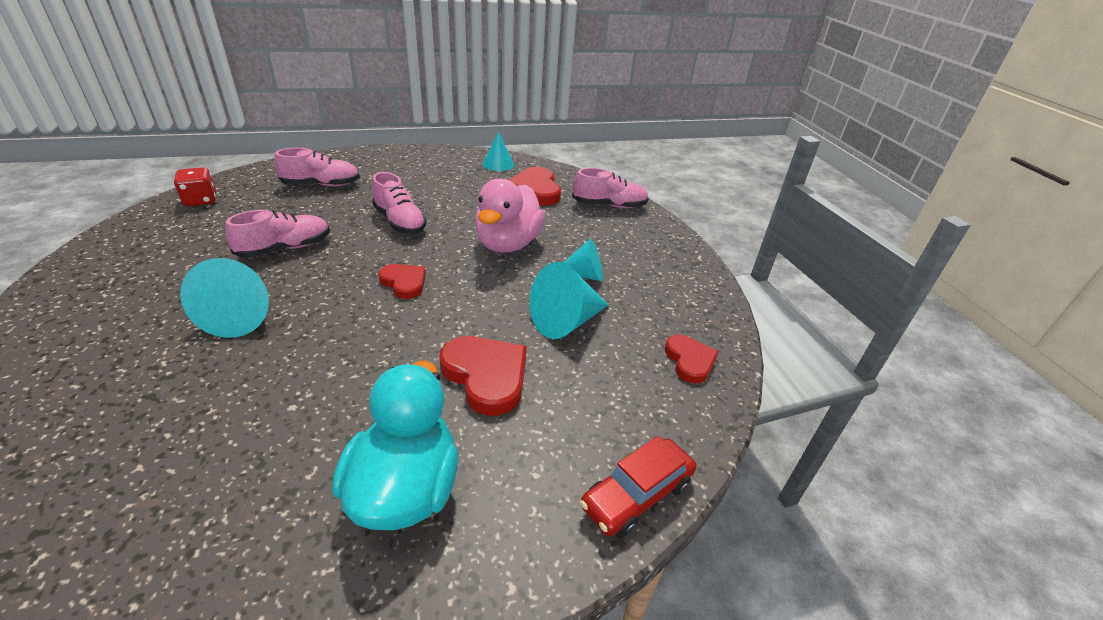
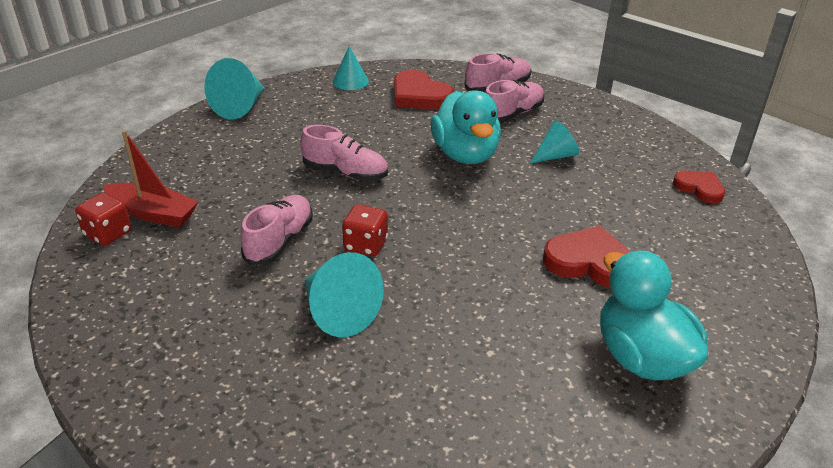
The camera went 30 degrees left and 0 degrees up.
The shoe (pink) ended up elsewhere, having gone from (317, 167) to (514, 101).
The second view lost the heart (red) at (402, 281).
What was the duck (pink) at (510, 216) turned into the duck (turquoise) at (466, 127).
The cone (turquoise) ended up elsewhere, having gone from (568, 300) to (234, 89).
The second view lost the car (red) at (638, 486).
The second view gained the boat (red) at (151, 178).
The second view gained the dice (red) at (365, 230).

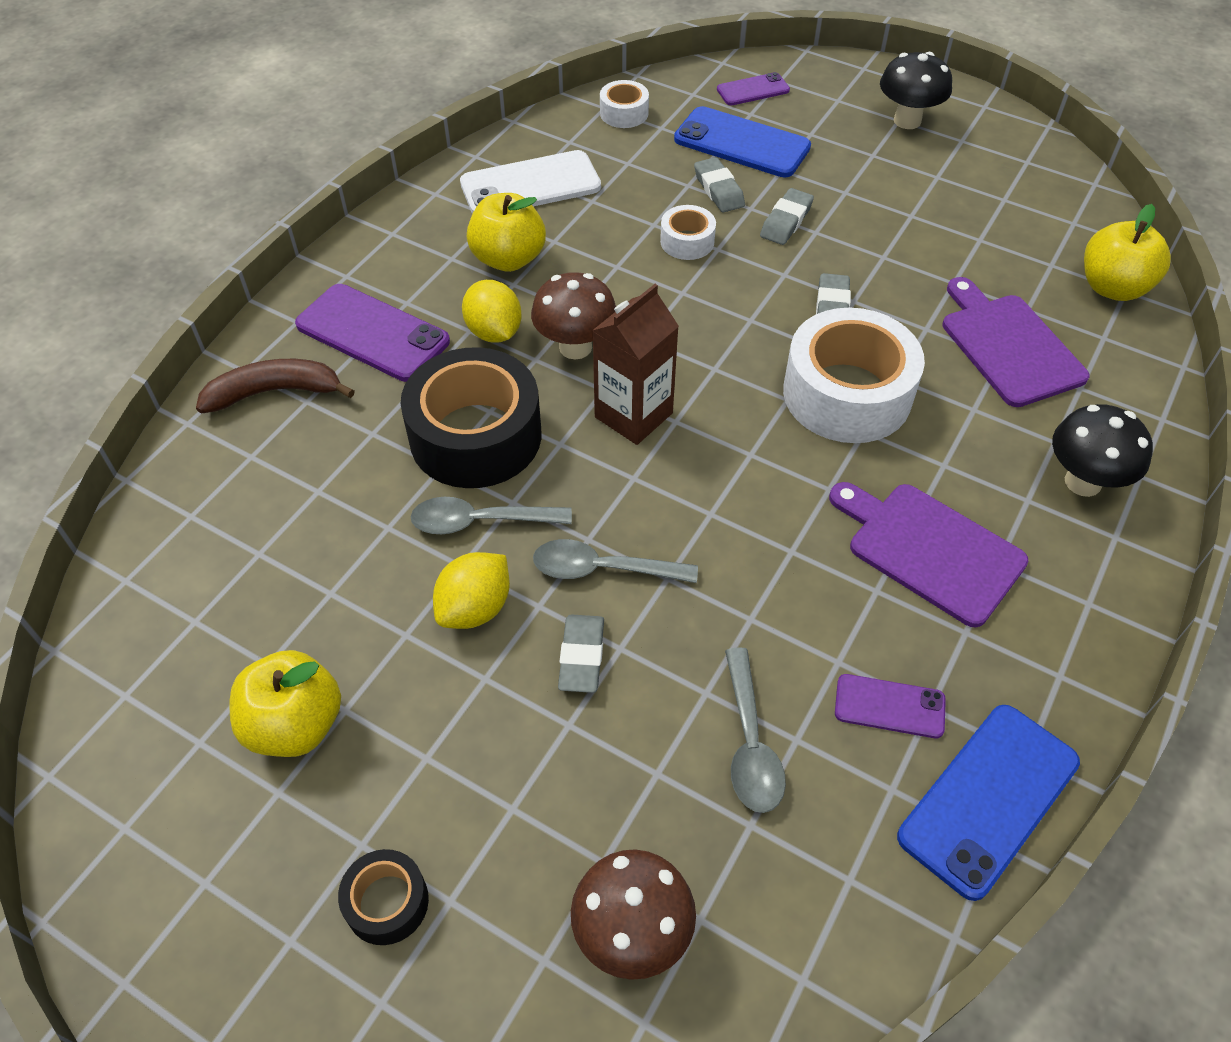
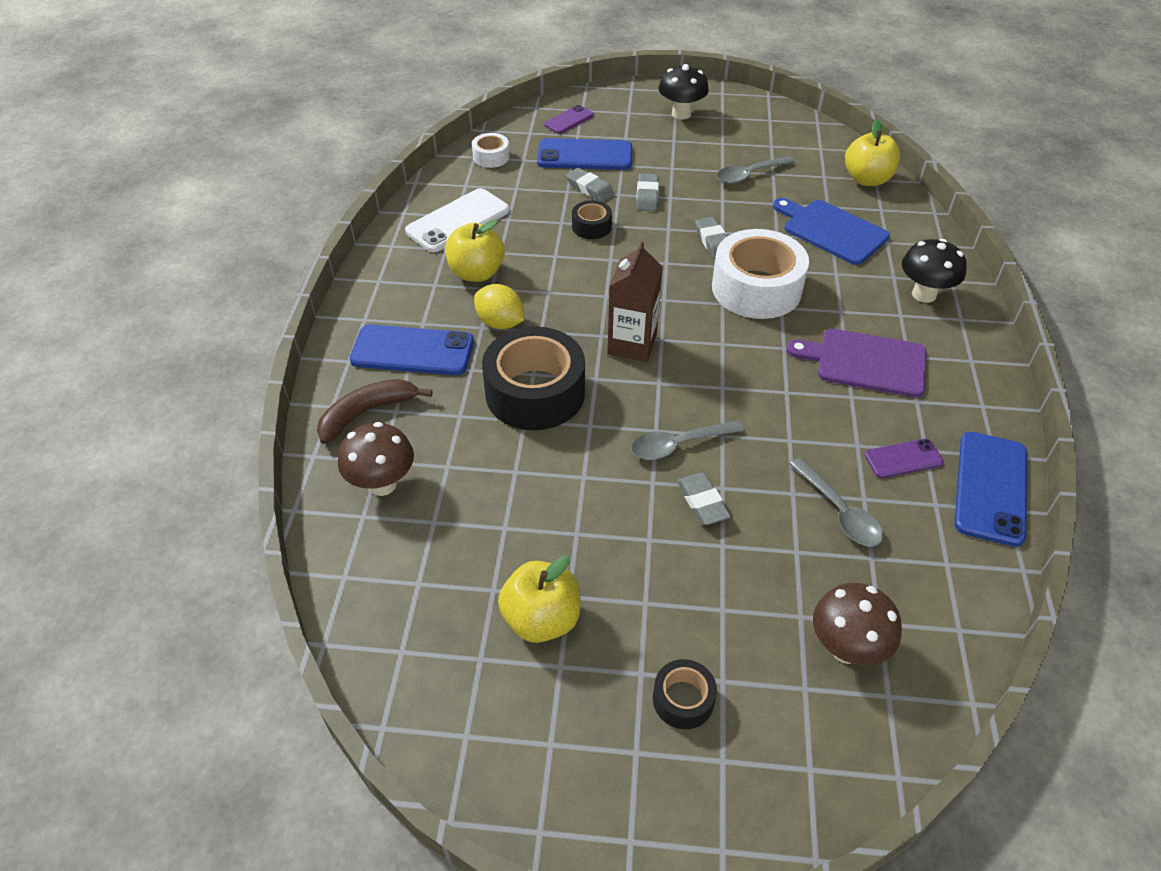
The camera went 25 degrees left and 5 degrees down.
What was the phone (purple) at (372, 333) turned into the phone (blue) at (412, 349).
The spoon (grey) ended up elsewhere, having gone from (491, 515) to (756, 170).
The second view lost the lemon (yellow) at (471, 590).
The mushroom (brown) ended up elsewhere, having gone from (573, 315) to (376, 459).
What was the tape (white) at (688, 232) turned into the tape (black) at (592, 219).
What was the cutting board (purple) at (1016, 342) turned into the cutting board (blue) at (831, 231).

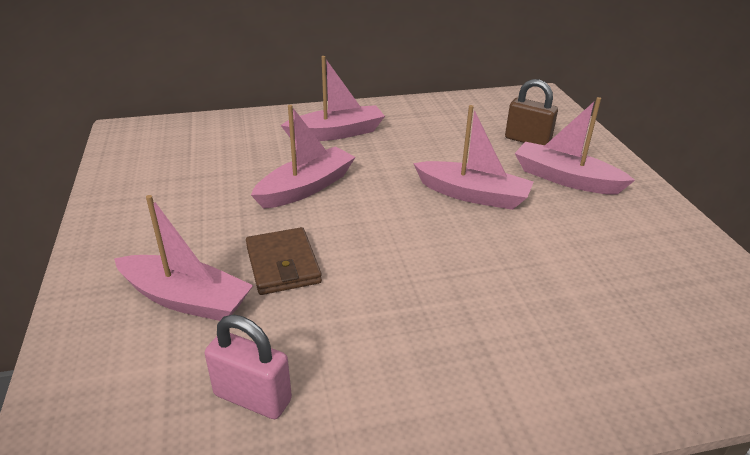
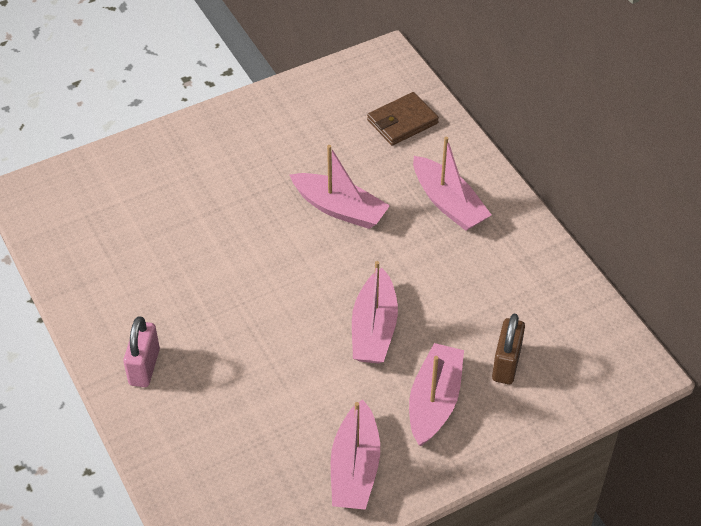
The camera went 75 degrees right and 15 degrees up.
The boat (pink) ended up elsewhere, having gone from (183, 258) to (355, 454).
The padlock (pink) ended up elsewhere, having gone from (248, 367) to (141, 351).
The wallet (brown) ended up elsewhere, having gone from (284, 261) to (403, 119).

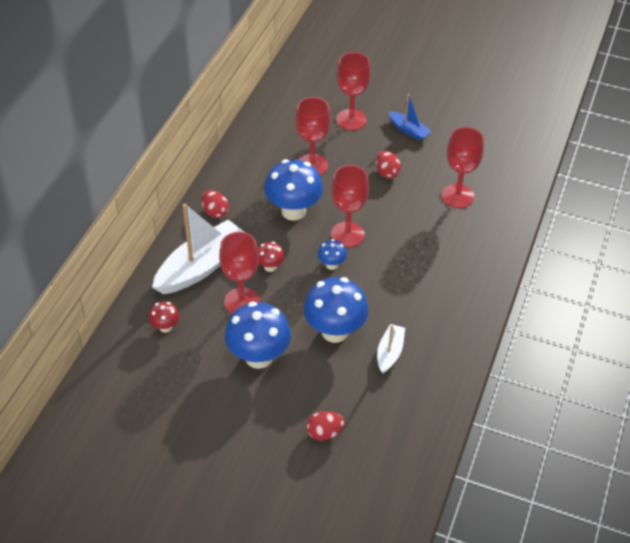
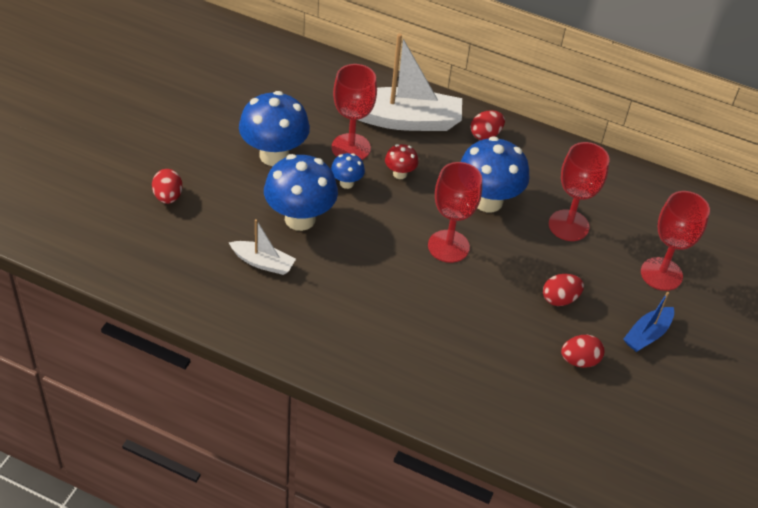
The camera went 90 degrees right and 0 degrees up.
The second view lost the mushroom (red) at (164, 317).
The boat (white) at (198, 248) ended up facing another way, 45 degrees counterclockwise from before.
The mushroom (blue) ended up elsewhere, having gone from (332, 254) to (348, 171).
The second view lost the goblet (red) at (462, 167).
The second view gained the egg (red) at (582, 351).

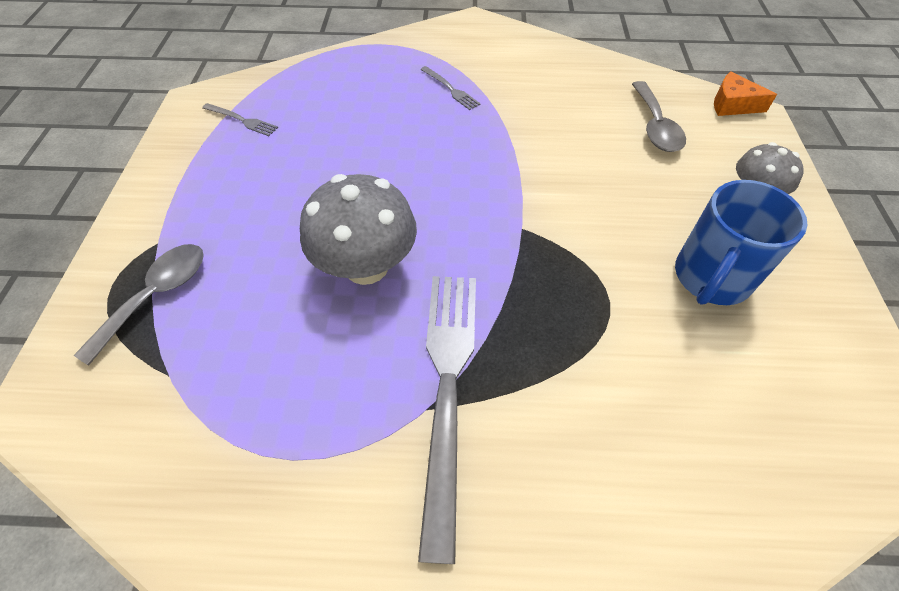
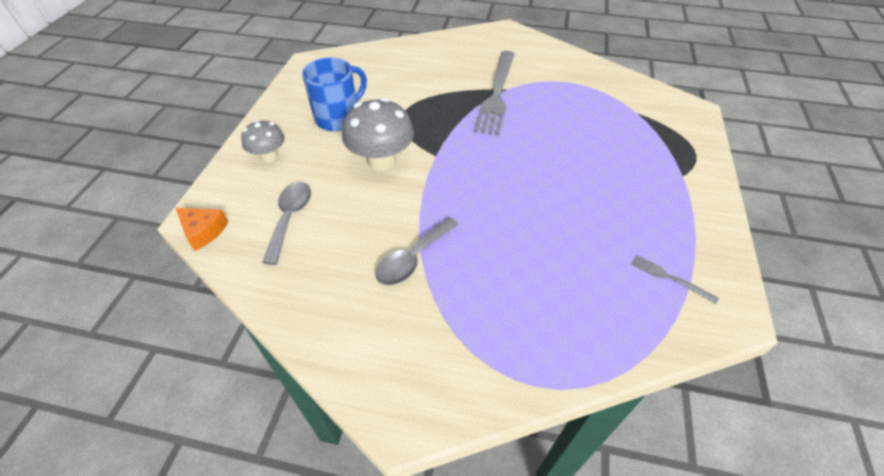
The camera went 170 degrees left and 5 degrees down.
The spoon (grey) ended up elsewhere, having gone from (139, 304) to (417, 251).
The mushroom (grey) ended up elsewhere, having gone from (358, 229) to (378, 134).
The second view lost the fork (grey) at (450, 88).

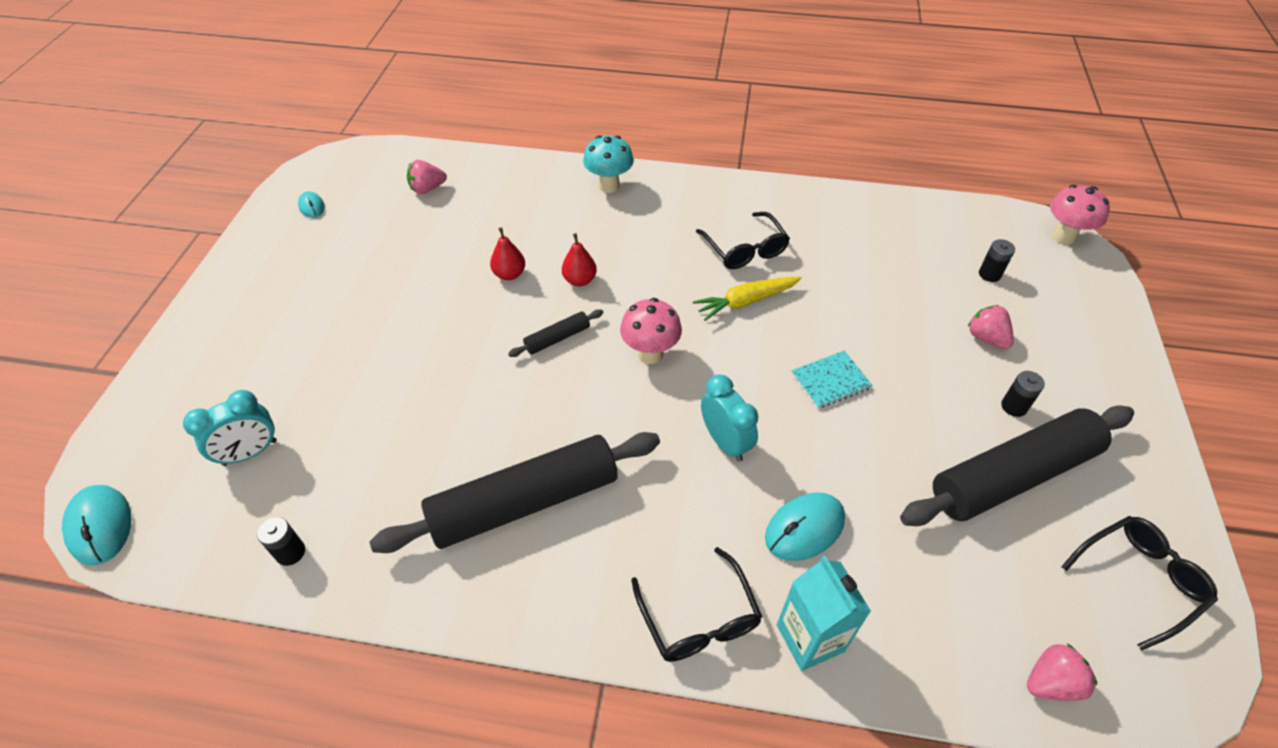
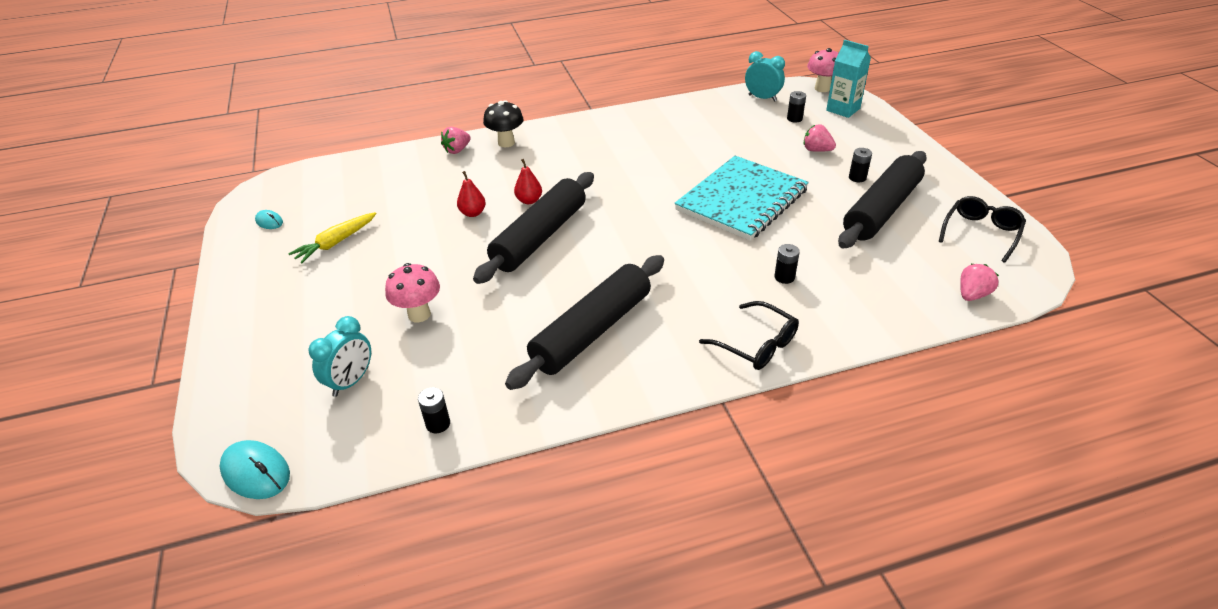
The camera went 25 degrees left and 10 degrees down.
The strawberry (pink) ended up elsewhere, having gone from (427, 177) to (456, 140).
The size of the rolling pin (black) at (555, 333) changed by a factor of 2.36.
What was the mushroom (turquoise) at (608, 164) turned into the mushroom (black) at (503, 124).
The mushroom (pink) ended up elsewhere, having gone from (651, 331) to (412, 292).
The carrot (yellow) ended up elsewhere, having gone from (747, 299) to (332, 237).
The second view lost the glasses (black) at (743, 240).
The clock (turquoise) ended up elsewhere, having gone from (729, 417) to (765, 76).
Where the mouse (turquoise) stood at (805, 526), the battery (black) came to stand at (787, 264).
The carton (turquoise) ended up elsewhere, having gone from (824, 613) to (848, 79).
The size of the notebook (turquoise) at (832, 380) changed by a factor of 2.41.

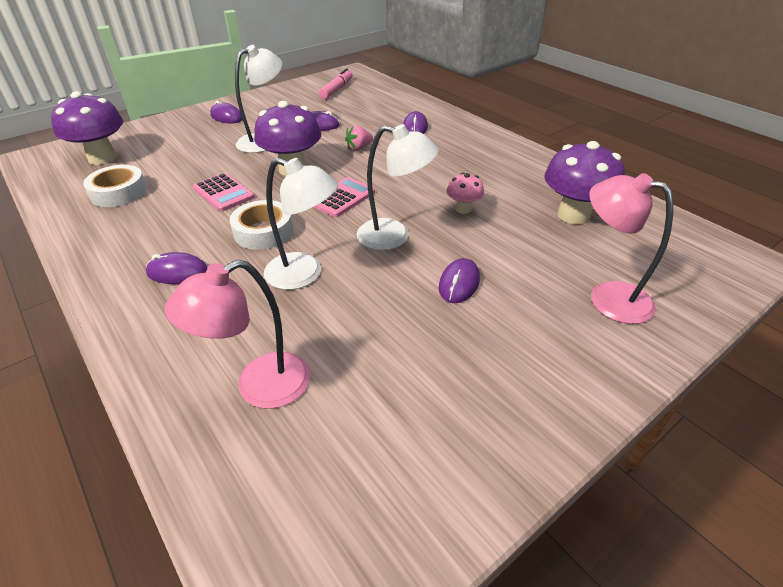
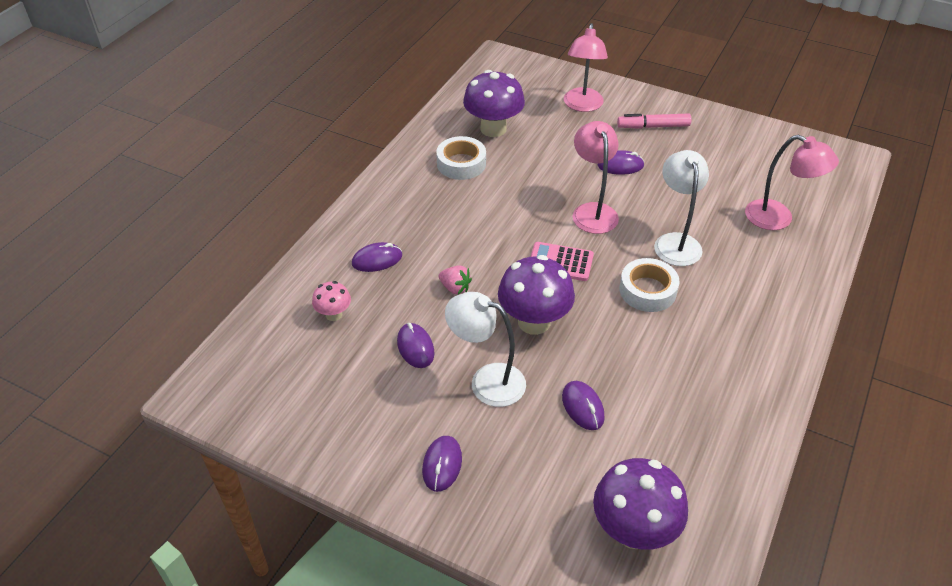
The camera went 115 degrees left and 5 degrees up.
The tape (white) ended up elsewhere, having gone from (115, 186) to (461, 158).
The mouse (purple) ended up elsewhere, having gone from (177, 268) to (583, 405).
The second view lost the calculator (pink) at (223, 192).
The marker (pink) ended up elsewhere, having gone from (336, 83) to (654, 121).
What was the lamp (white) at (398, 187) turned into the lamp (pink) at (596, 177).
The mushroom (pink) ended up elsewhere, having gone from (465, 193) to (331, 301).

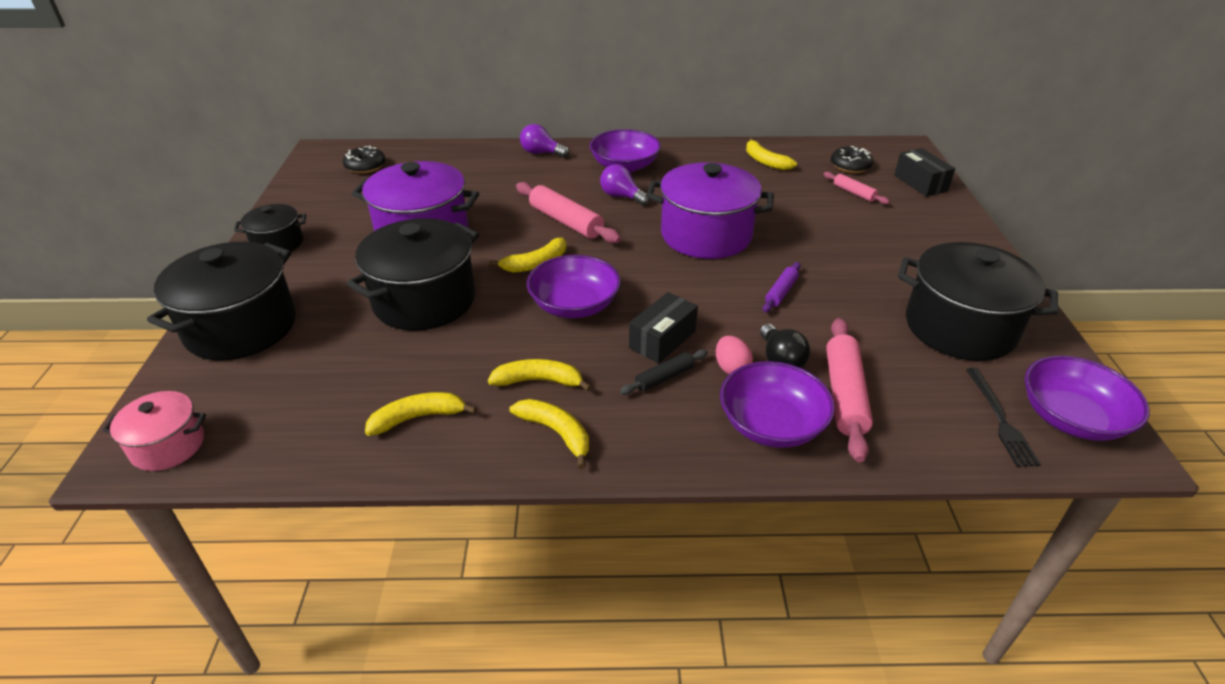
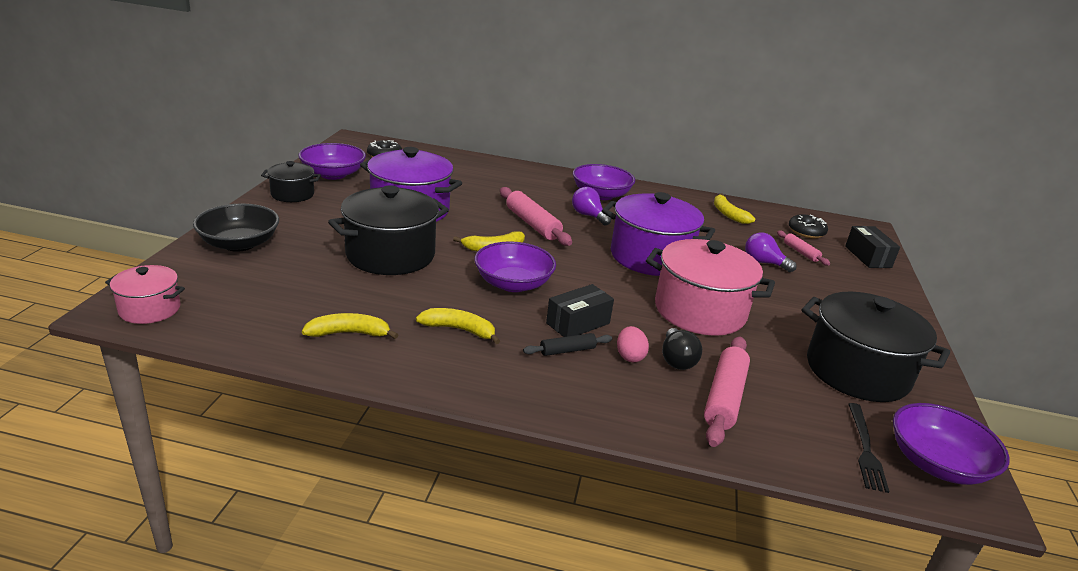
The camera went 10 degrees right and 10 degrees down.
Where the pot (black) stood at (221, 301), the bowl (black) came to stand at (236, 227).
The second view lost the banana (yellow) at (549, 434).
The light bulb (purple) ended up elsewhere, having gone from (544, 140) to (771, 252).
The bowl (purple) ended up elsewhere, having gone from (777, 404) to (332, 161).
Where the rolling pin (purple) stood at (782, 287), the pot (pink) came to stand at (710, 287).

